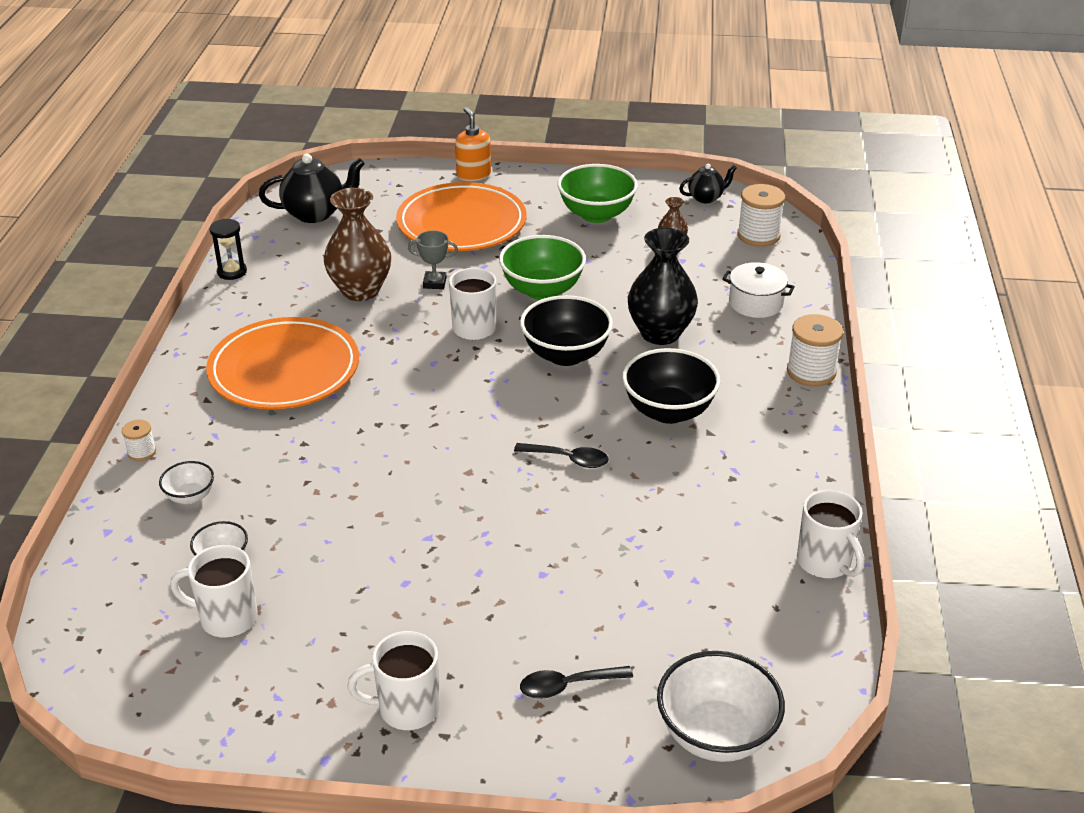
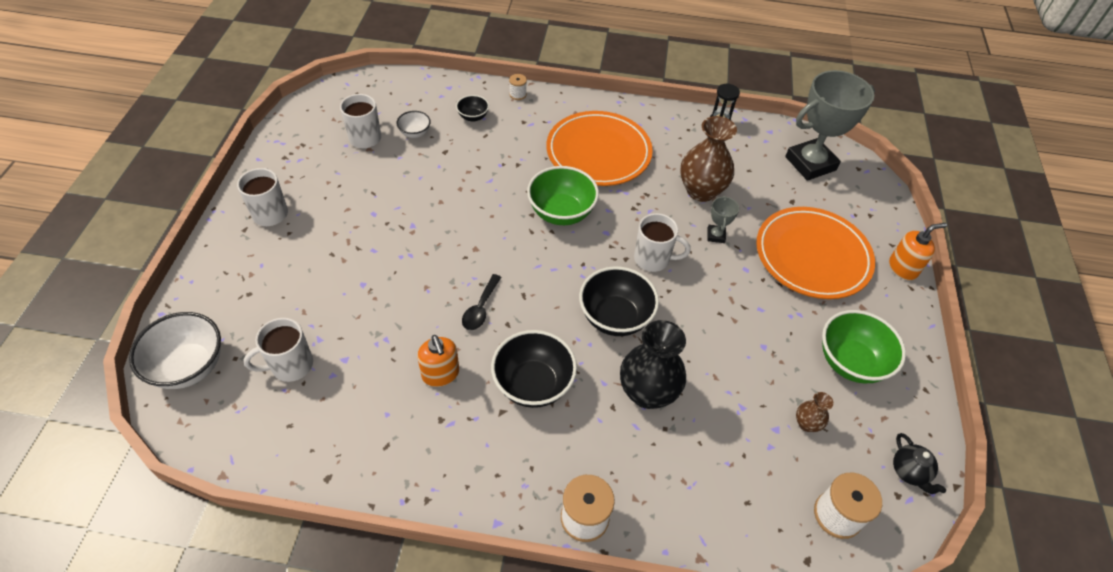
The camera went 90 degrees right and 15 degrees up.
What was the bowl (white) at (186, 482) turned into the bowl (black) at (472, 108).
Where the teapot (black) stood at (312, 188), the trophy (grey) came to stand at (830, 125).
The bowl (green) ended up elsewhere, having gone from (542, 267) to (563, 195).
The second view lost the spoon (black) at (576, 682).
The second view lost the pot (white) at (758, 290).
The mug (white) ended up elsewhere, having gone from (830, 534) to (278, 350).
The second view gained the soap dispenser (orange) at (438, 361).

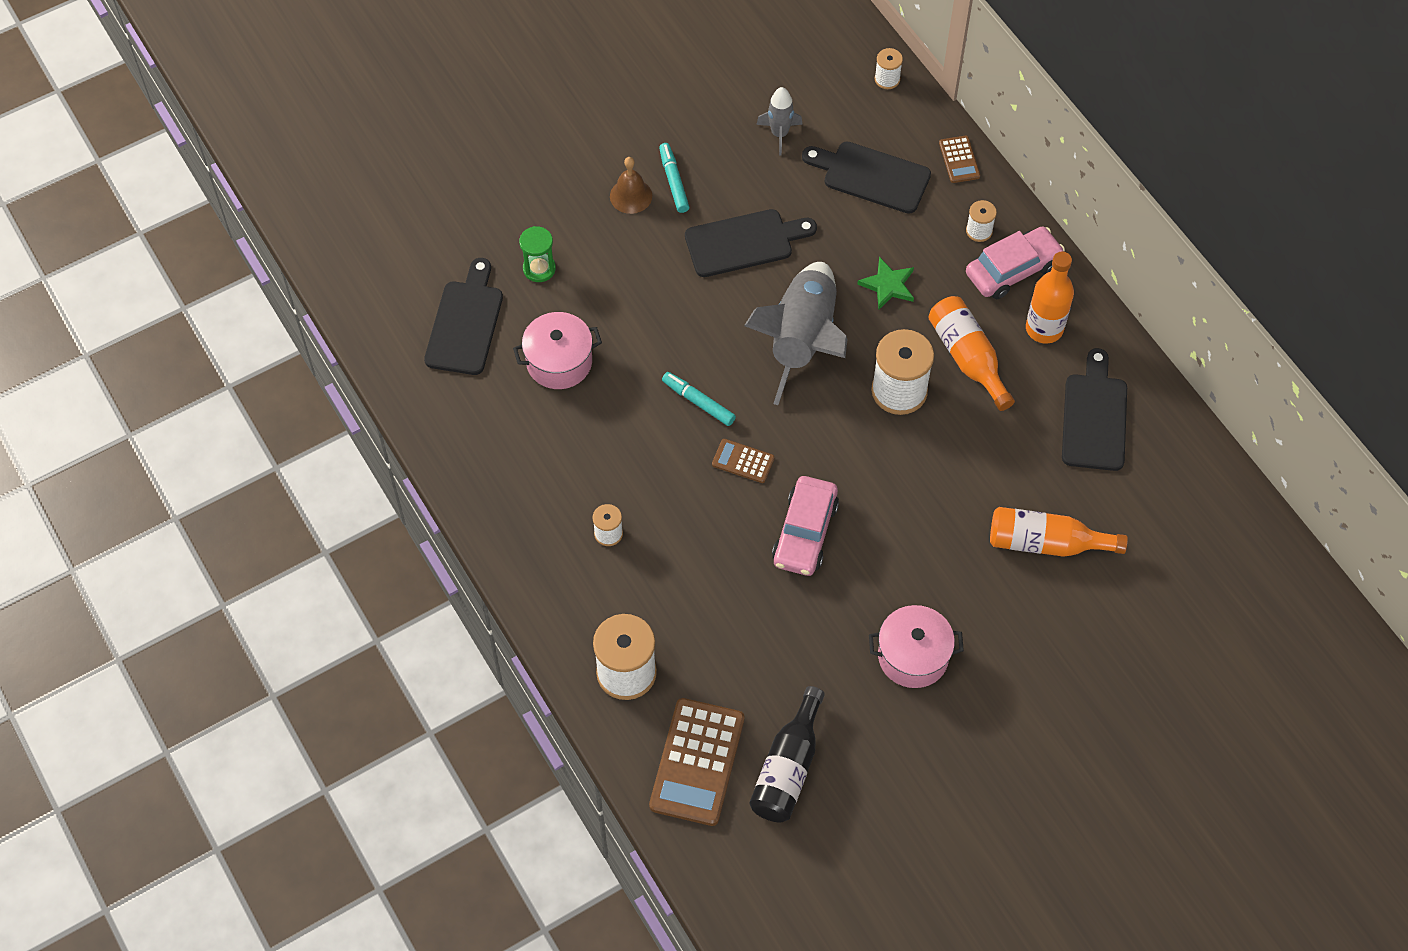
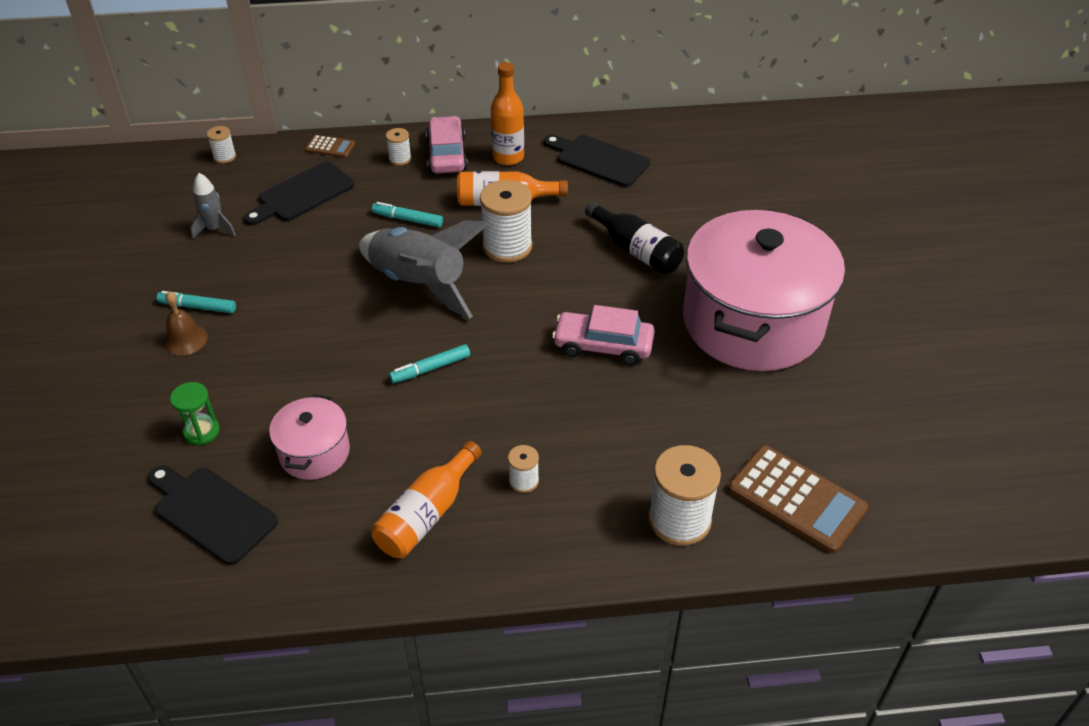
The camera went 65 degrees left and 15 degrees down.
The second view lost the cutting board (black) at (751, 243).
The second view lost the calculator (brown) at (743, 461).
The bottle (black) ended up elsewhere, having gone from (787, 754) to (634, 237).
The car (pink) at (805, 526) ended up facing another way, 150 degrees clockwise from before.
Where the star (green) stood at (885, 283), the marker (turquoise) came to stand at (407, 214).
The size of the pot (pink) at (916, 646) changed by a factor of 2.22.
The bottle (orange) ended up elsewhere, having gone from (1059, 532) to (426, 499).

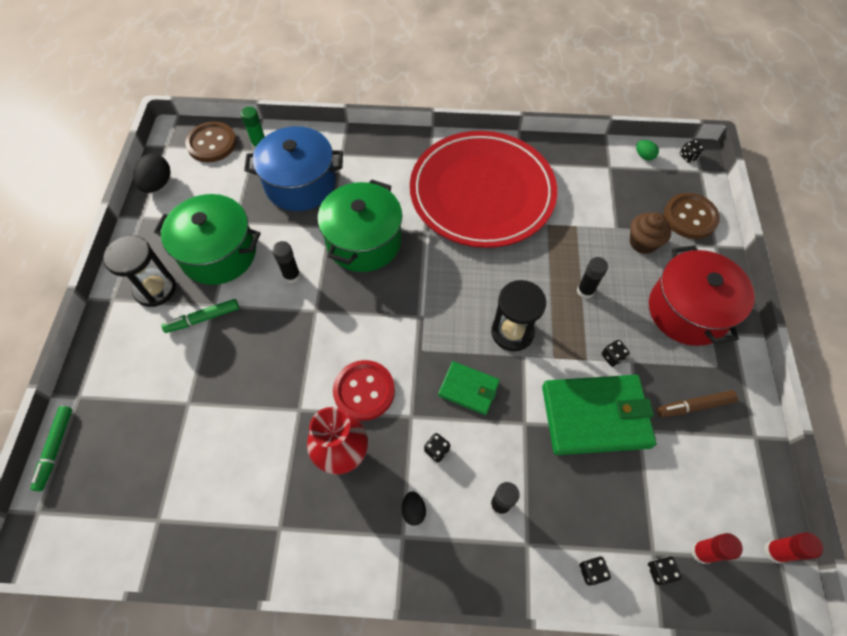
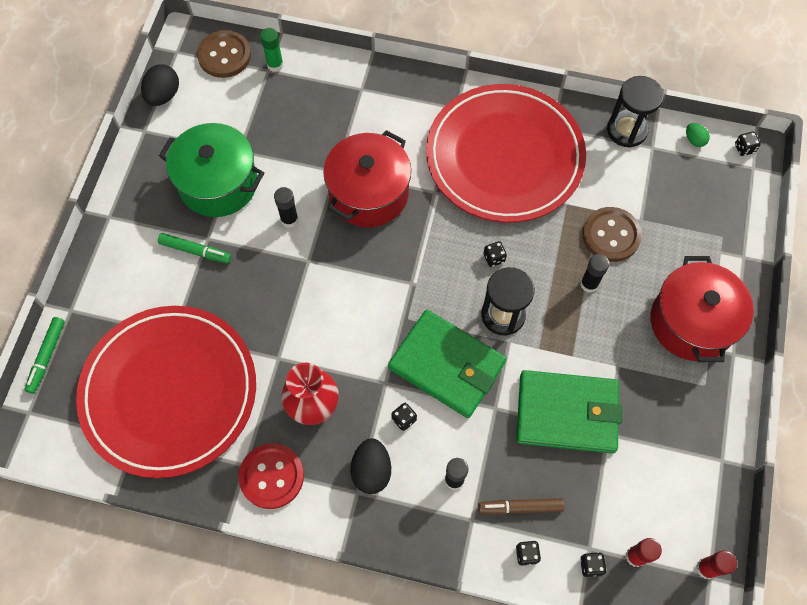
The camera went 10 degrees right and 5 degrees up.
The hourglass (black) ended up elsewhere, having gone from (139, 271) to (635, 112).
The marker (green) at (200, 316) ended up facing another way, 150 degrees counterclockwise from before.
The second view lost the pot (blue) at (293, 168).
What was the pot (green) at (360, 225) turned into the pot (red) at (367, 178).
The button (red) ended up elsewhere, having gone from (364, 390) to (271, 476).
The size of the egg (black) at (414, 508) changed by a factor of 1.76.
The size of the wallet (green) at (469, 388) changed by a factor of 1.85.
The dice (black) ended up elsewhere, having gone from (616, 353) to (495, 254).
The second view lost the cupcake (brown) at (650, 233).
The marker (brown) ended up elsewhere, having gone from (697, 403) to (521, 506).
The button (brown) ended up elsewhere, having gone from (692, 216) to (612, 234).
The second view gained the plate (red) at (166, 392).

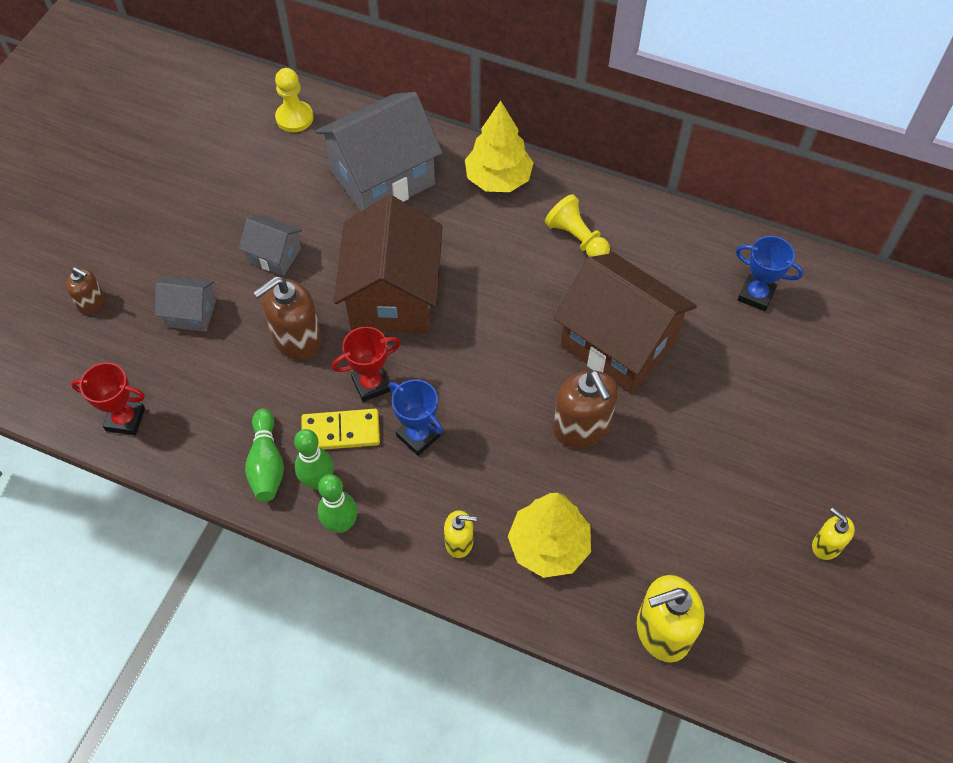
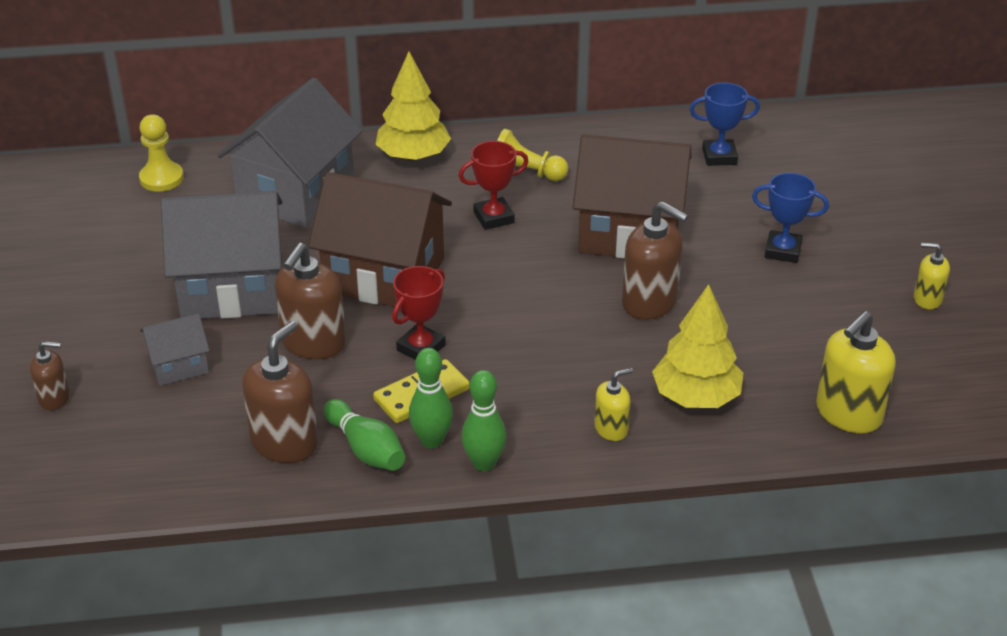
The camera went 30 degrees left and 20 degrees down.
The trophy (red) ended up elsewhere, having gone from (108, 399) to (494, 185).
The size of the house (grey) at (270, 245) changed by a factor of 2.06.
The house (brown) at (388, 264) ended up facing another way, 45 degrees counterclockwise from before.
The trophy (blue) ended up elsewhere, having gone from (416, 418) to (790, 218).
The second view gained the soap dispenser (brown) at (280, 392).

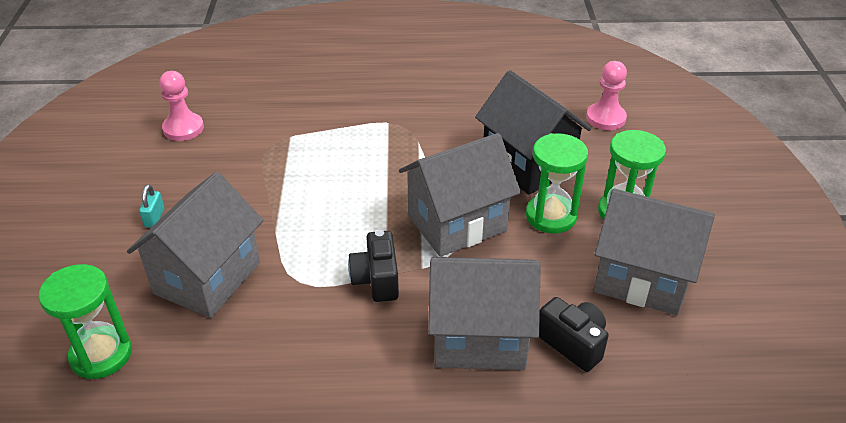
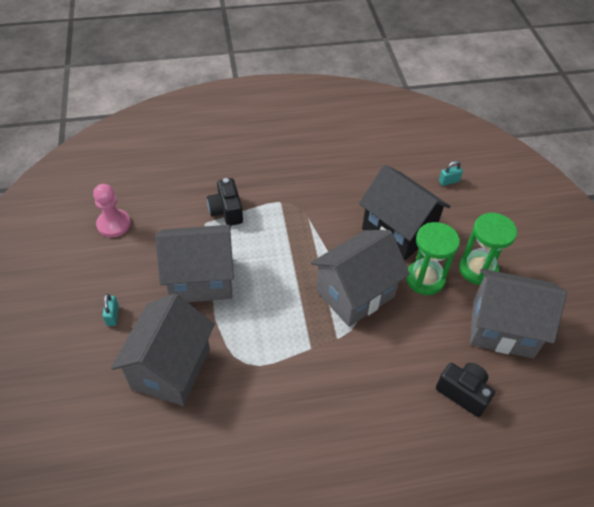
The camera went 10 degrees left and 10 degrees up.
The second view lost the hourglass (green) at (85, 321).
The camera (black) ended up elsewhere, having gone from (373, 266) to (225, 202).
The house (grey) ended up elsewhere, having gone from (484, 313) to (194, 263).
Where the pawn (pink) stood at (606, 95), the padlock (turquoise) came to stand at (451, 173).

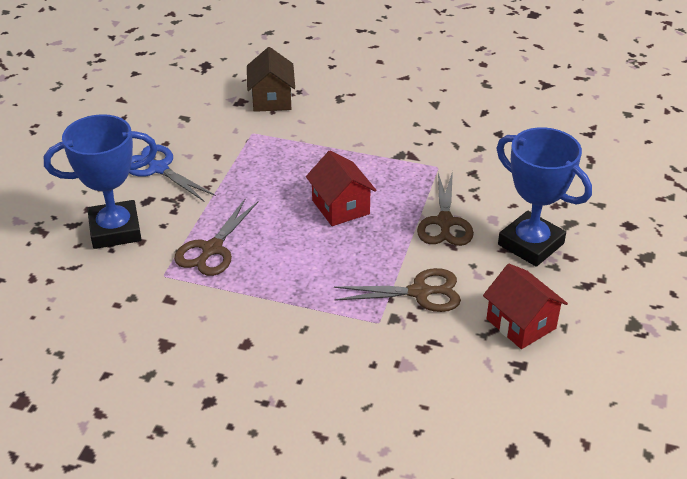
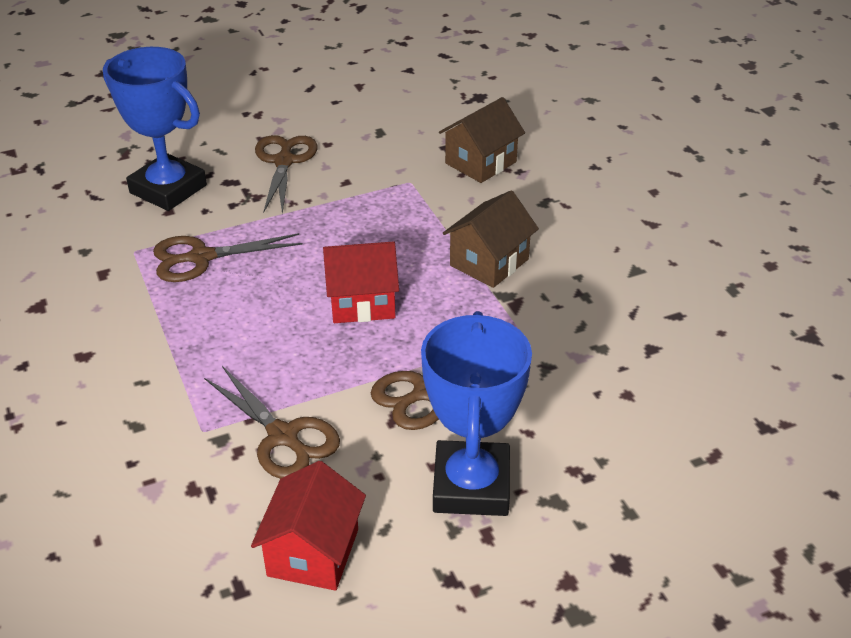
The camera went 50 degrees right and 0 degrees up.
What was the scissors (blue) at (172, 172) turned into the scissors (brown) at (286, 174).
The house (red) at (341, 188) ended up facing another way, 60 degrees clockwise from before.
The second view gained the house (brown) at (491, 239).

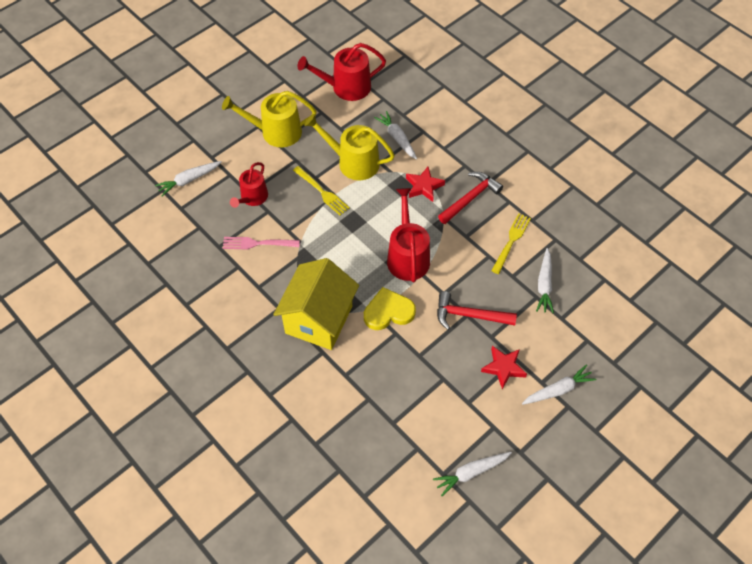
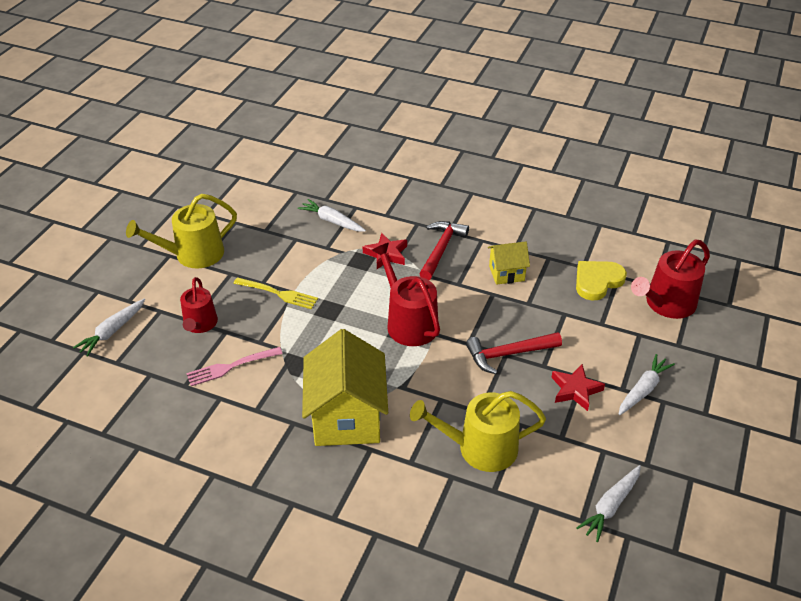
The camera went 25 degrees left and 15 degrees down.
The watering can (red) ended up elsewhere, having gone from (341, 72) to (670, 279).
The watering can (yellow) ended up elsewhere, having gone from (349, 147) to (478, 431).
The heart (yellow) ended up elsewhere, having gone from (390, 308) to (601, 280).
Where the fork (yellow) stood at (511, 243), the house (yellow) came to stand at (509, 263).
The second view lost the carrot (white) at (545, 280).

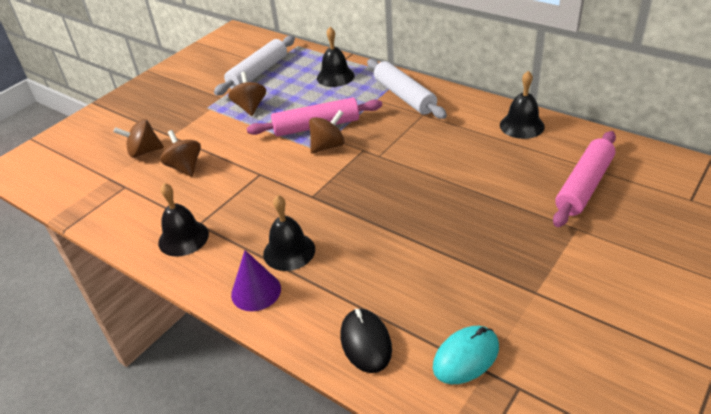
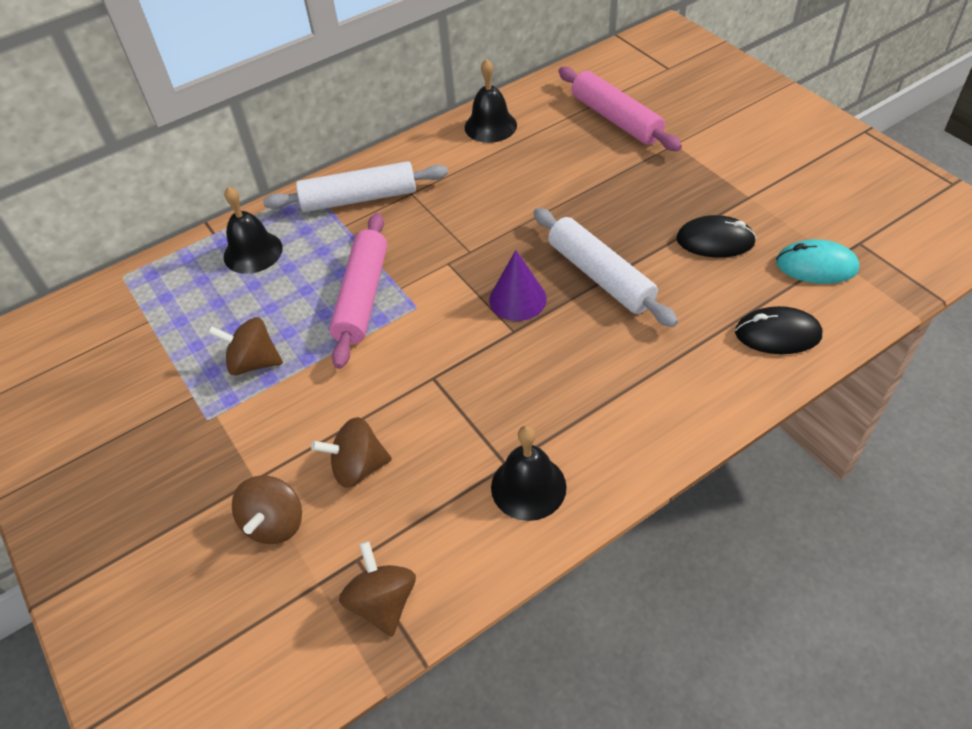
The camera went 70 degrees left and 10 degrees up.
The rolling pin (white) ended up elsewhere, having gone from (254, 65) to (605, 267).
The cone (purple) ended up elsewhere, having gone from (256, 280) to (518, 285).
The second view lost the bell (black) at (289, 233).
The spinning top (brown) ended up elsewhere, having gone from (327, 132) to (377, 589).
The mouse (turquoise) at (466, 355) ended up facing another way, 60 degrees counterclockwise from before.
The second view gained the mouse (black) at (716, 236).

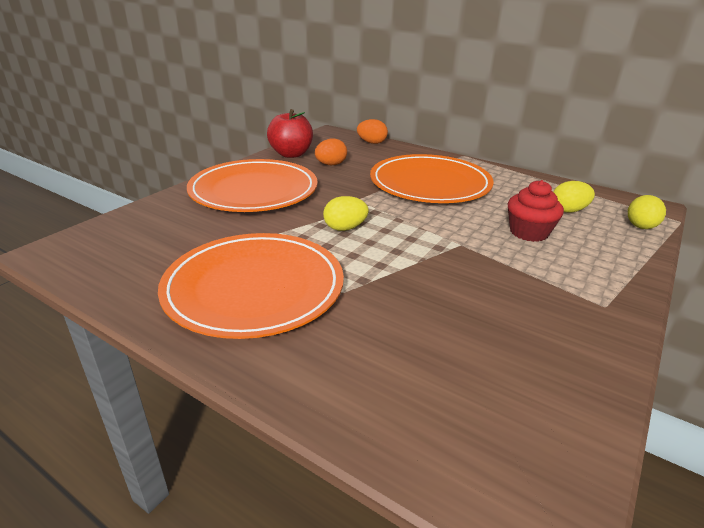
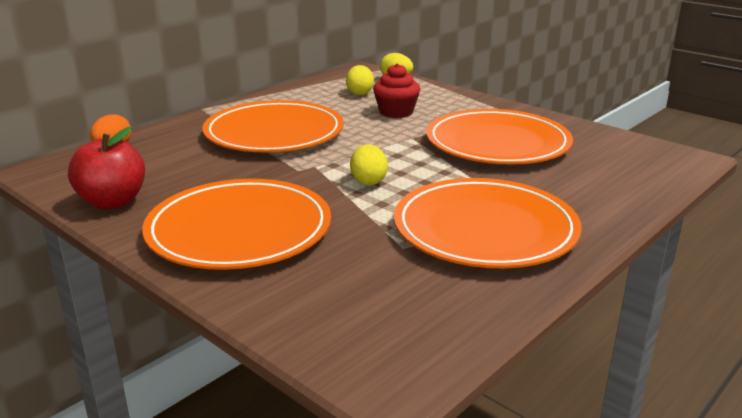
The camera went 80 degrees left and 5 degrees down.
The second view lost the egg (orange) at (331, 151).
The second view gained the plate (orange) at (499, 136).

